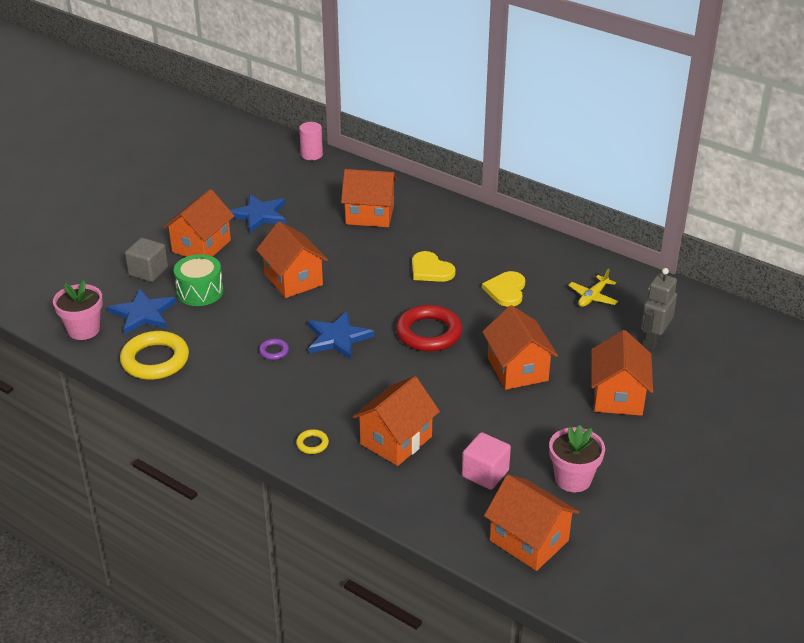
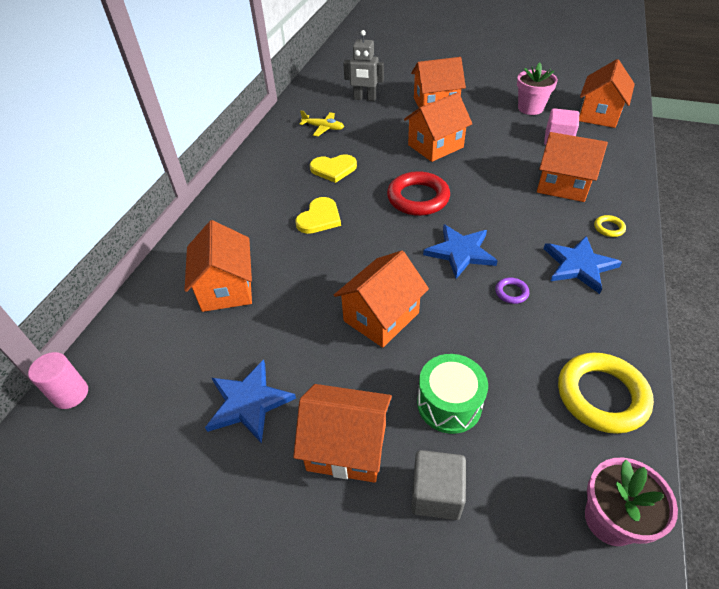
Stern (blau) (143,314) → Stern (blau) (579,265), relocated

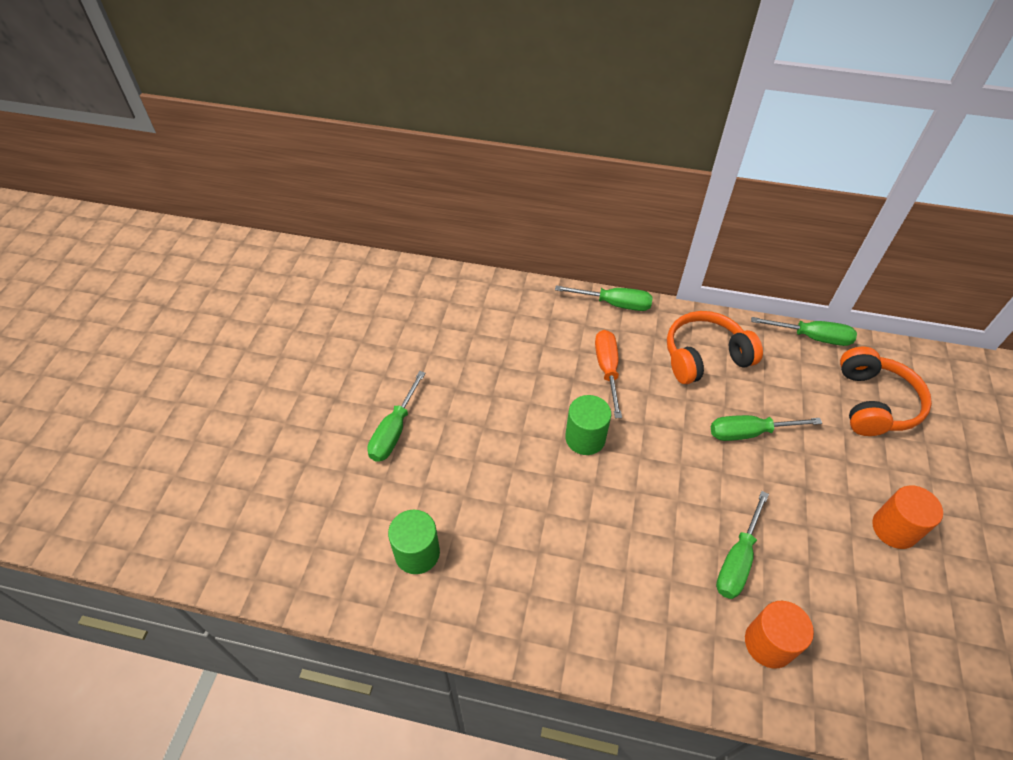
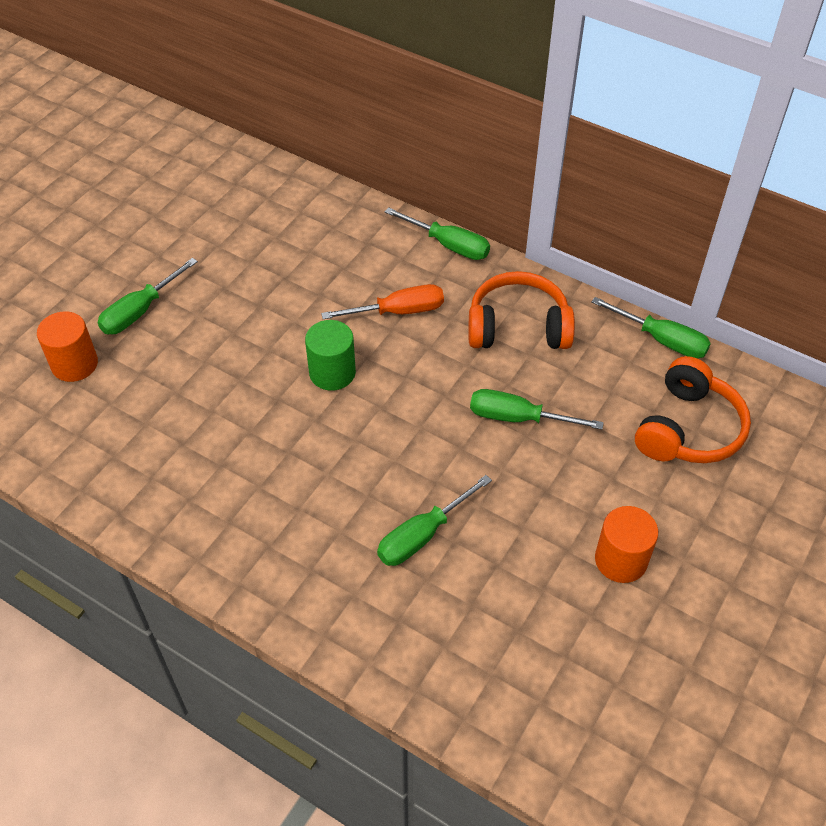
Vollzylinder (grün) (417,553) → -
Schraubenzieher (orange) (607,370) → Schraubenzieher (orange) (398,311), 60 degrees clockwise
Vollzylinder (orange) (768,643) → Vollzylinder (orange) (74,364), relocated

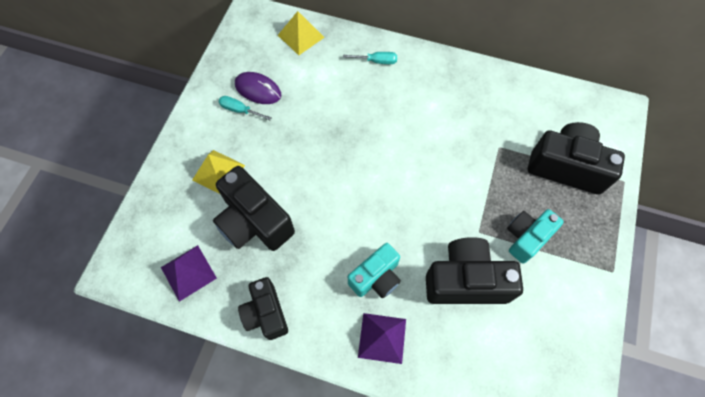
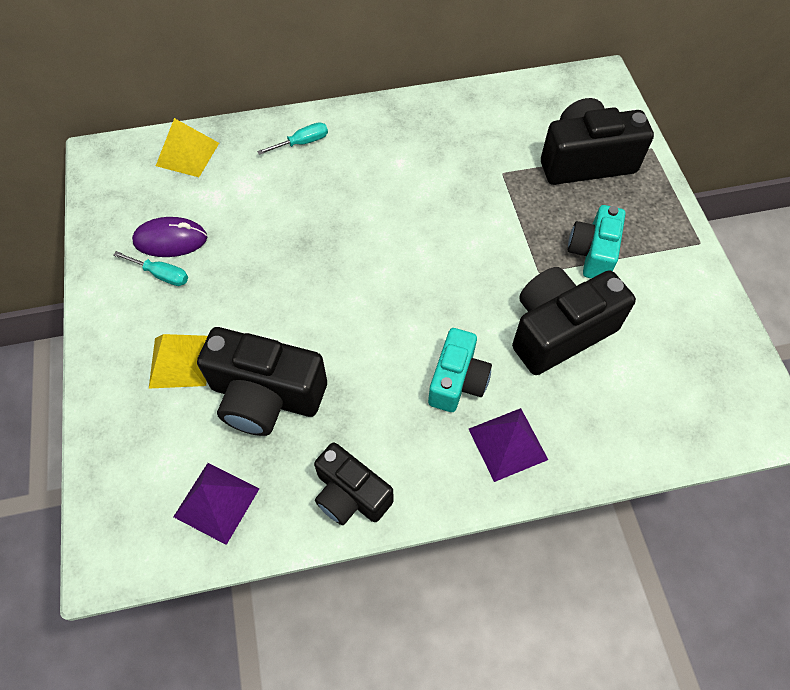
Schraubenzieher (türkis) (240,110) → Schraubenzieher (türkis) (161,274), 150 degrees counterclockwise

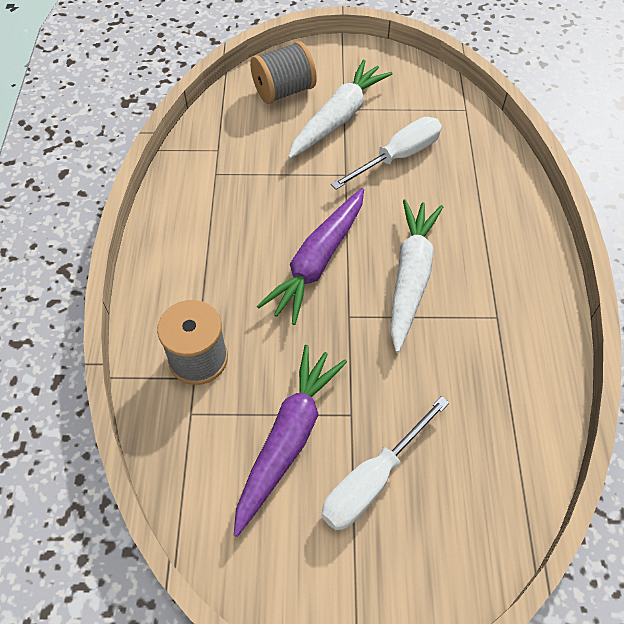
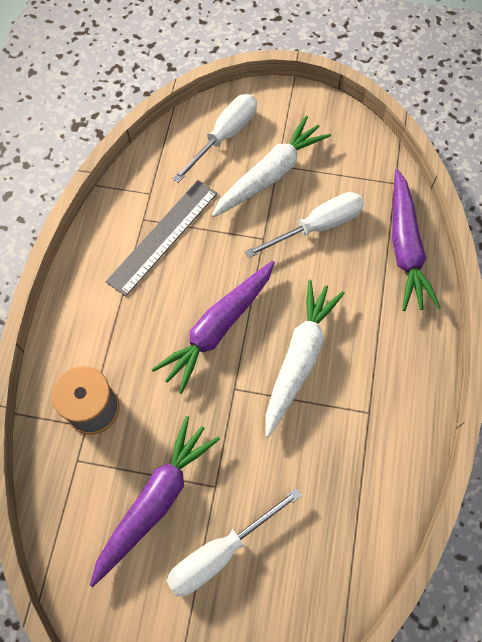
Garnrolle (grau) (284,91) → Schraubenzieher (weiß) (224,136)
- → Lineal (grau) (163,236)
- → Karotte (lila) (405,247)

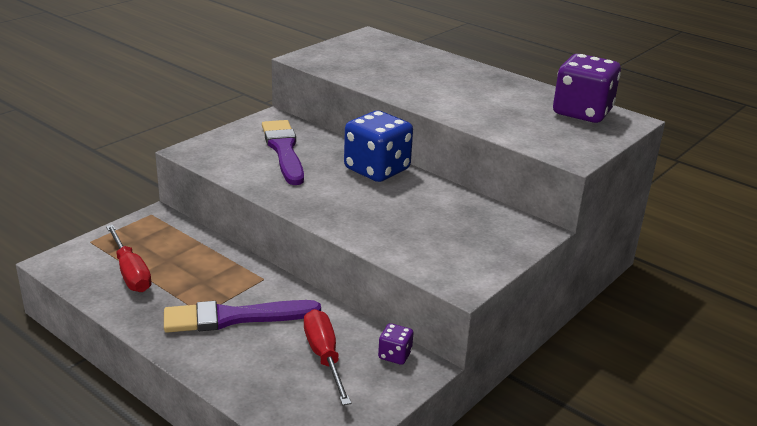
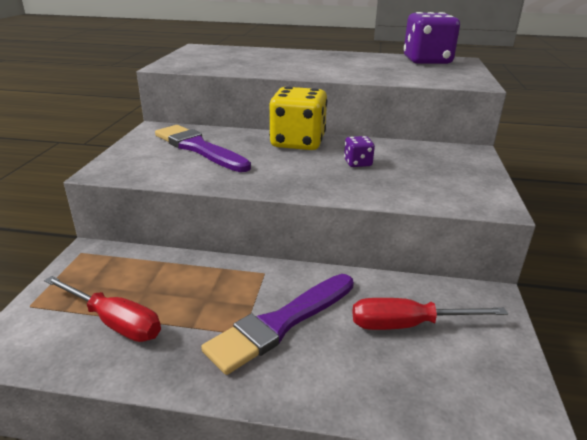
Schraubenzieher (rot) (324,357) → Schraubenzieher (rot) (408,325), 45 degrees counterclockwise
Spielwürfel (blau) (377,169) → Spielwürfel (gelb) (298,142)
Spielwürfel (lila) (395,355) → Spielwürfel (lila) (357,163), relocated

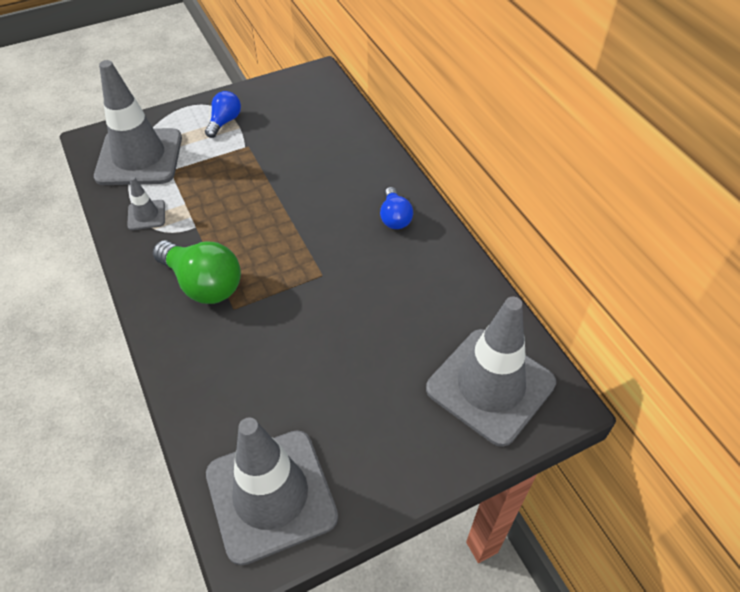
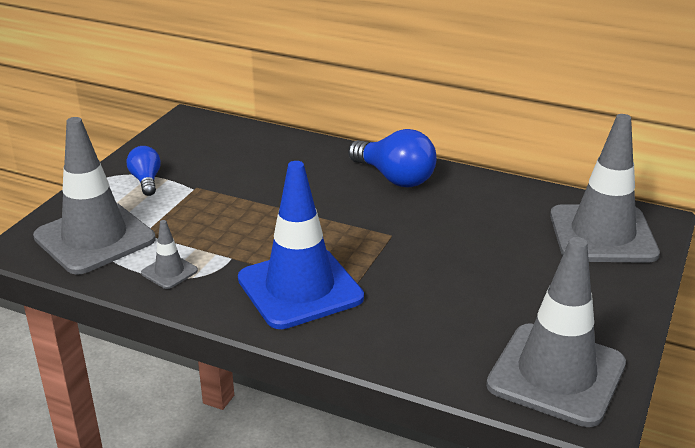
Glühbirne (grün) (203,284) → Leitkegel (blau) (300,288)
Glühbirne (blau) (394,217) → Glühbirne (blau) (394,178), x1.71

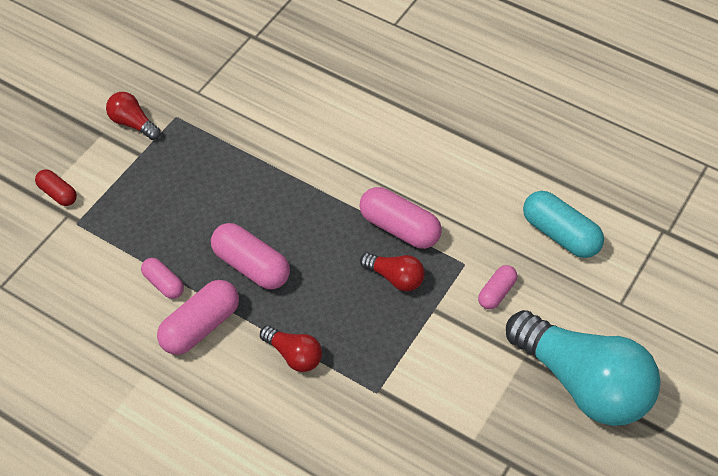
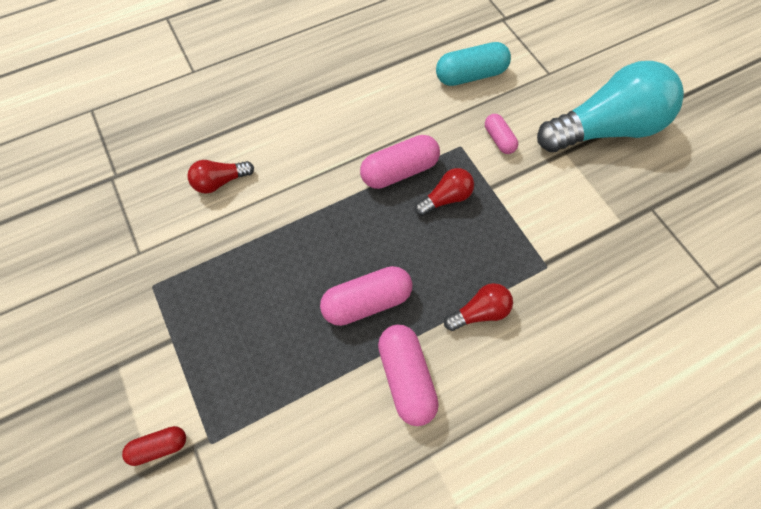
Glühbirne (rot) (133,123) → Glühbirne (rot) (220,182), relocated
Kapsel (rosa) (163,284) → -

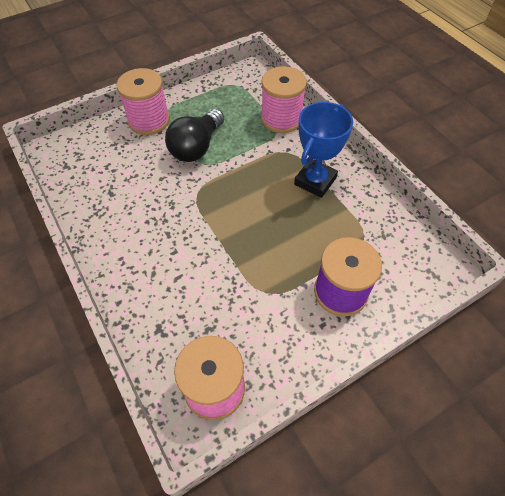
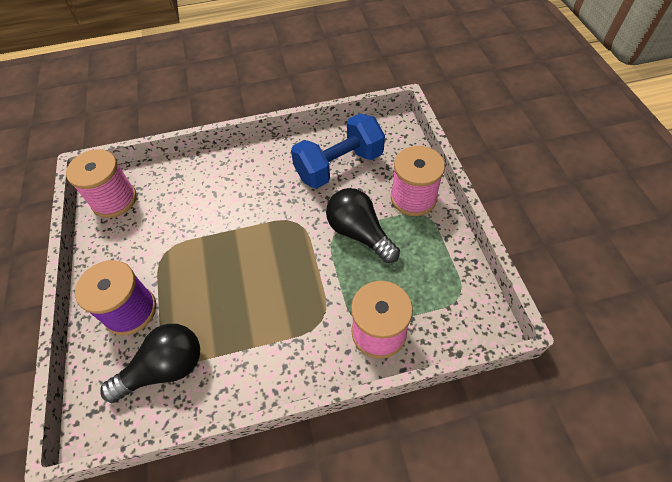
Pokal (blau) (315,181) → -
- → Glühbirne (schwarz) (165,368)
- → Hantel (blau) (339,166)

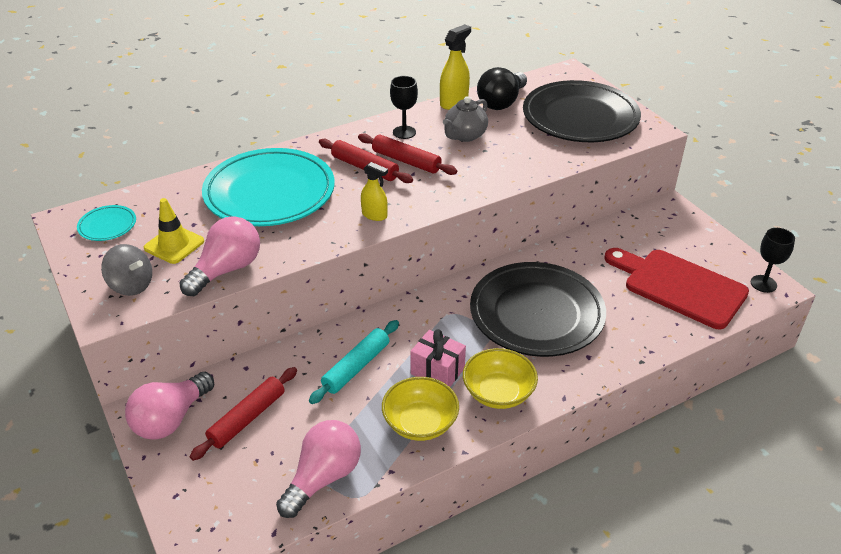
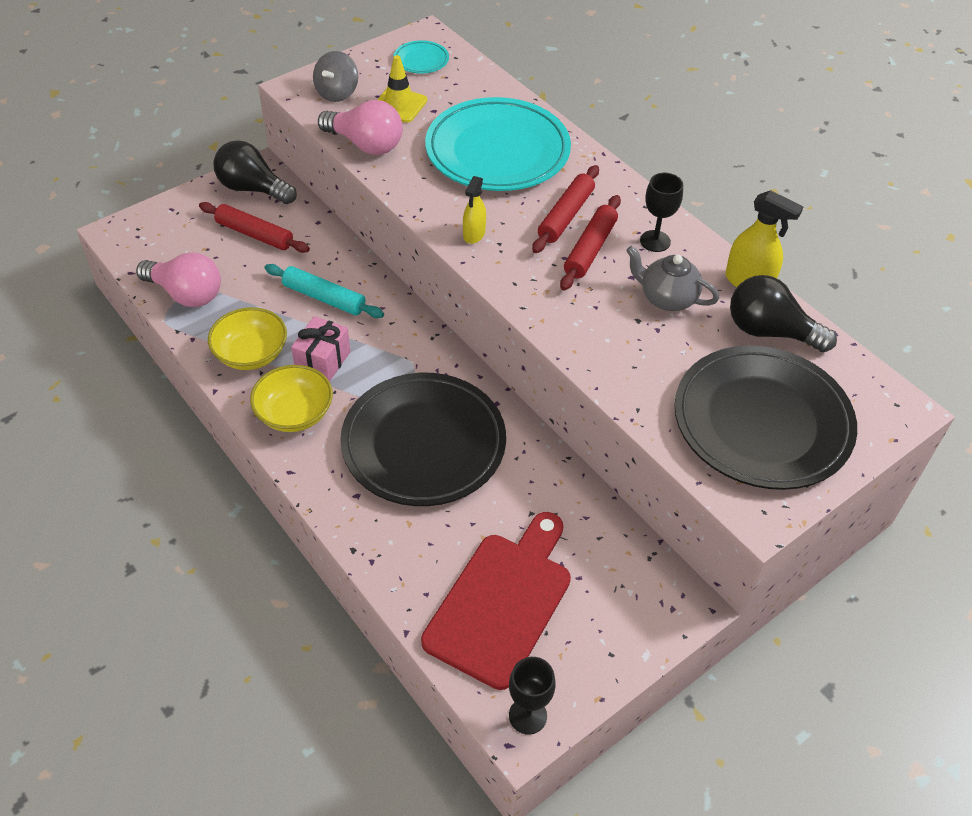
Glühbirne (rosa) (171,419) → Glühbirne (schwarz) (253,189)

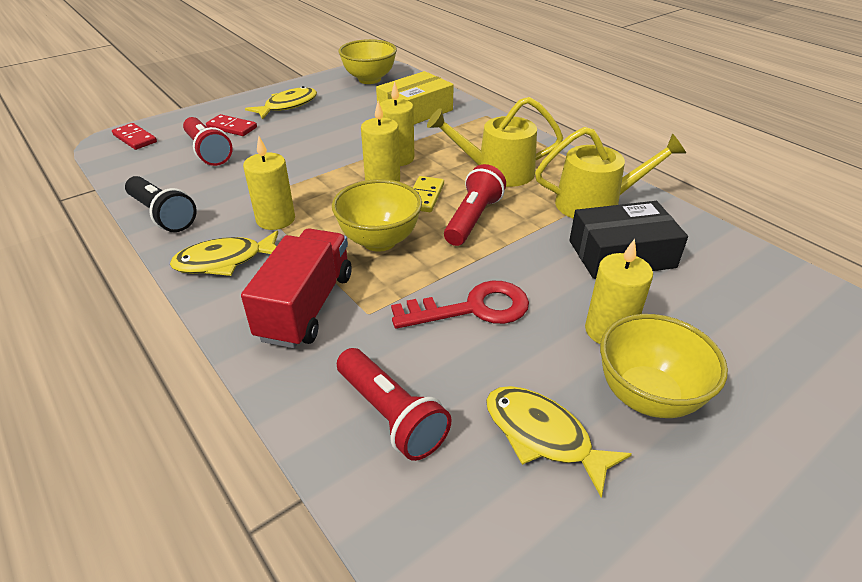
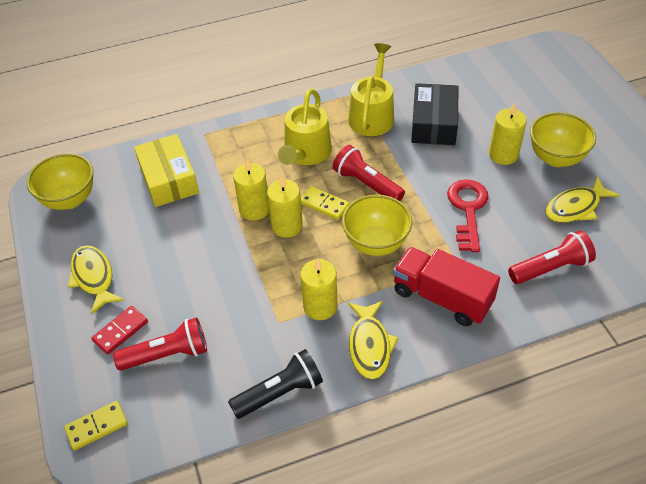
Dominostein (rot) (135,138) → Dominostein (gelb) (97,427)

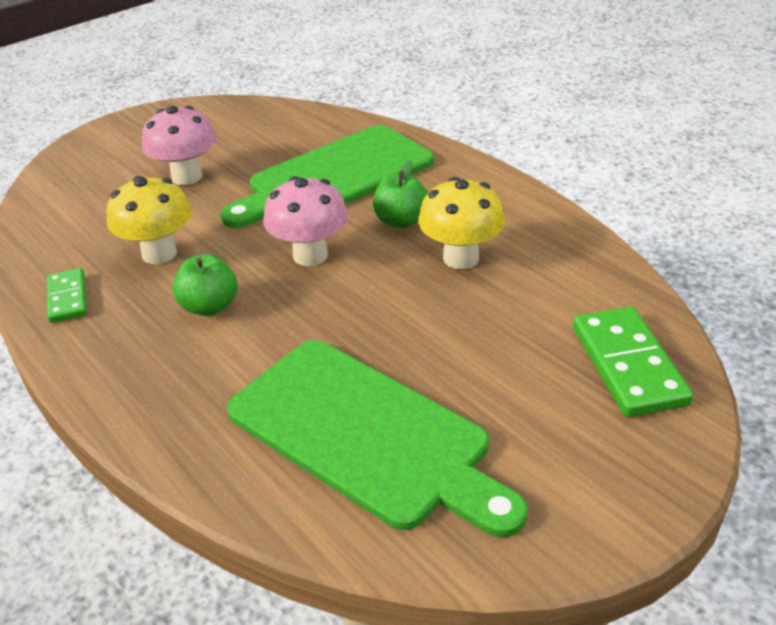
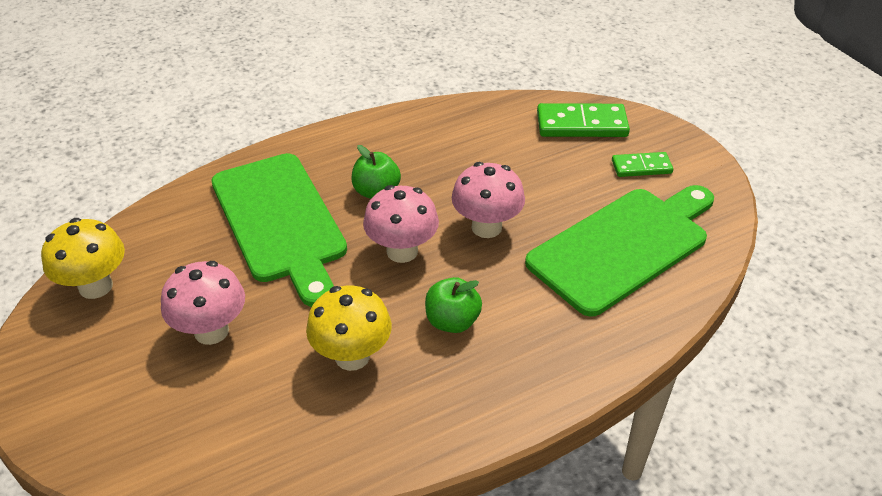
Dominostein (grün) (67,298) → Dominostein (grün) (641,167), relocated
Pilz (gelb) (461,258) → Pilz (gelb) (96,286), relocated
- → Pilz (rosa) (486,227)

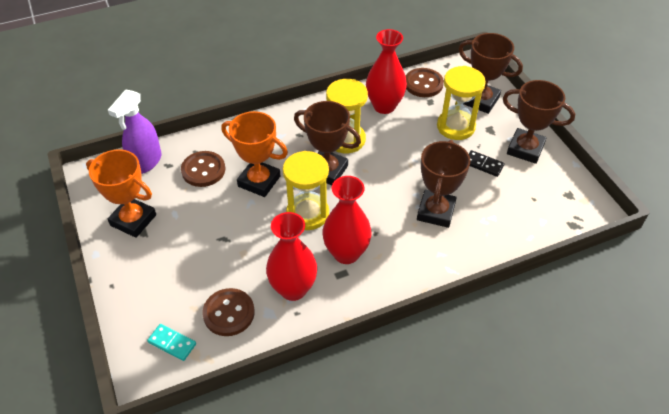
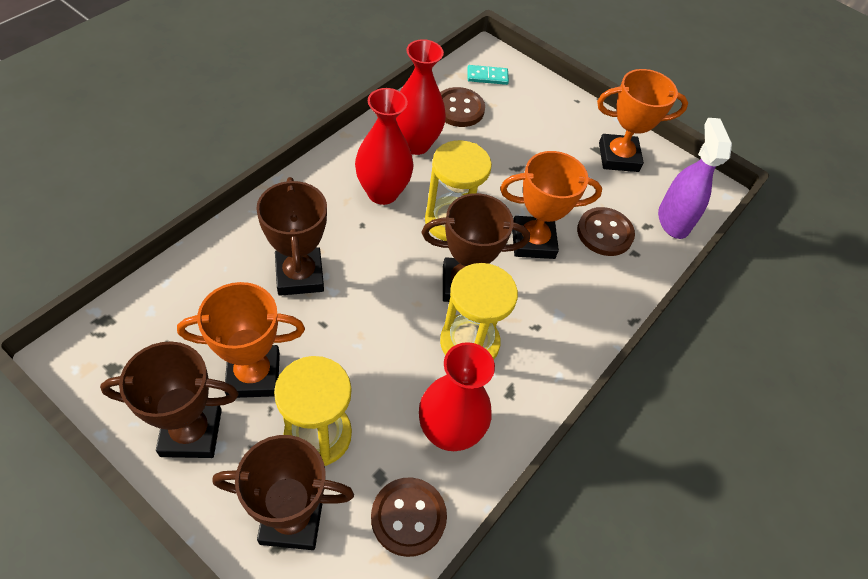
Dominostein (schwarz) (483,164) → Pokal (orange) (253,375)

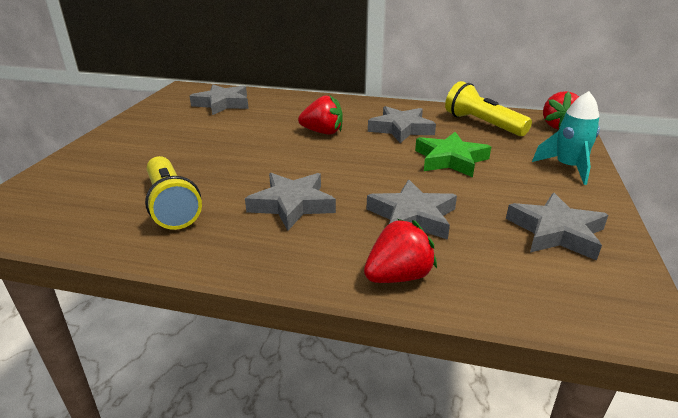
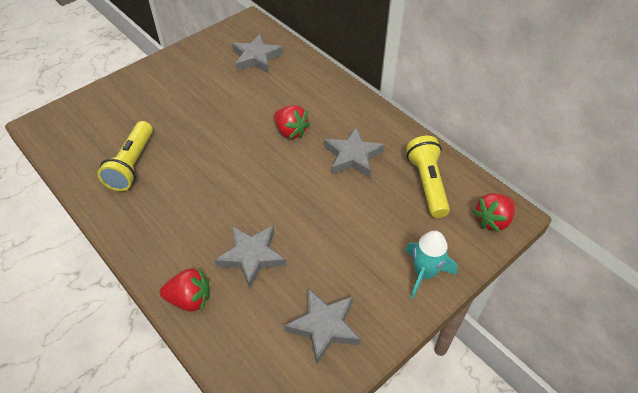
Stern (grau) (292,205) → -
Stern (grün) (450,160) → -

